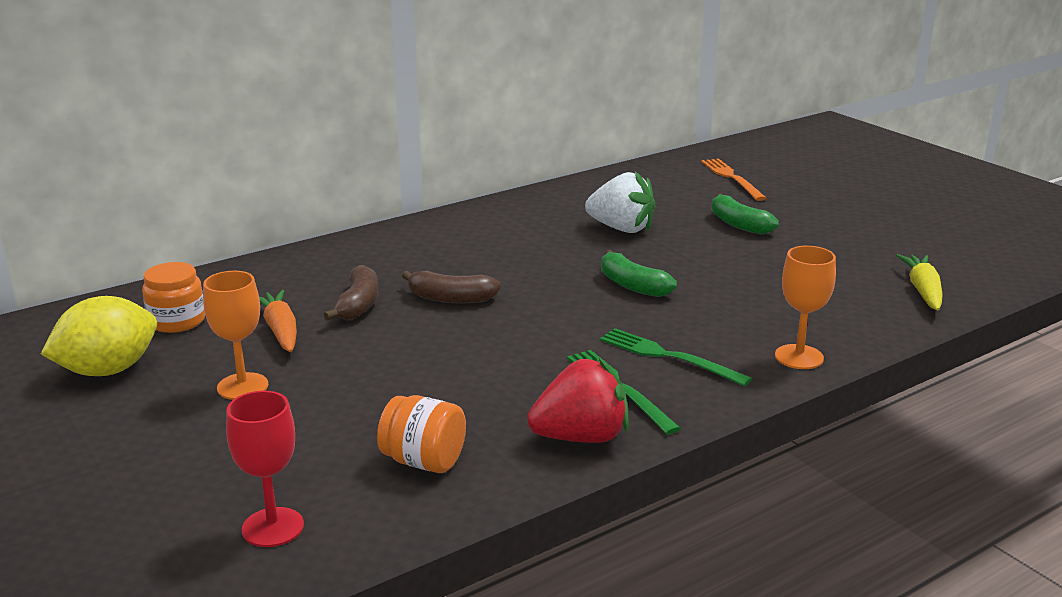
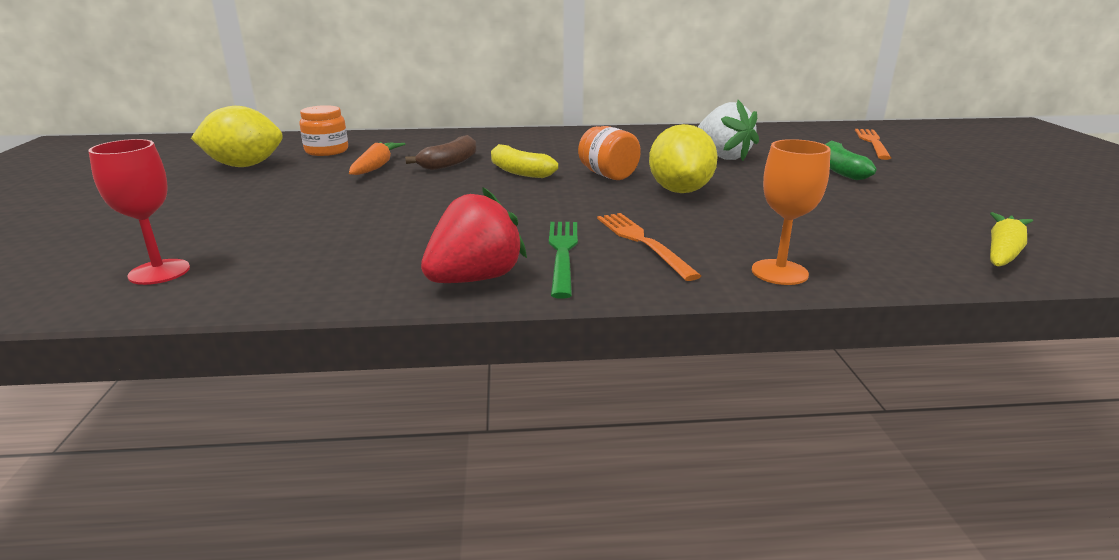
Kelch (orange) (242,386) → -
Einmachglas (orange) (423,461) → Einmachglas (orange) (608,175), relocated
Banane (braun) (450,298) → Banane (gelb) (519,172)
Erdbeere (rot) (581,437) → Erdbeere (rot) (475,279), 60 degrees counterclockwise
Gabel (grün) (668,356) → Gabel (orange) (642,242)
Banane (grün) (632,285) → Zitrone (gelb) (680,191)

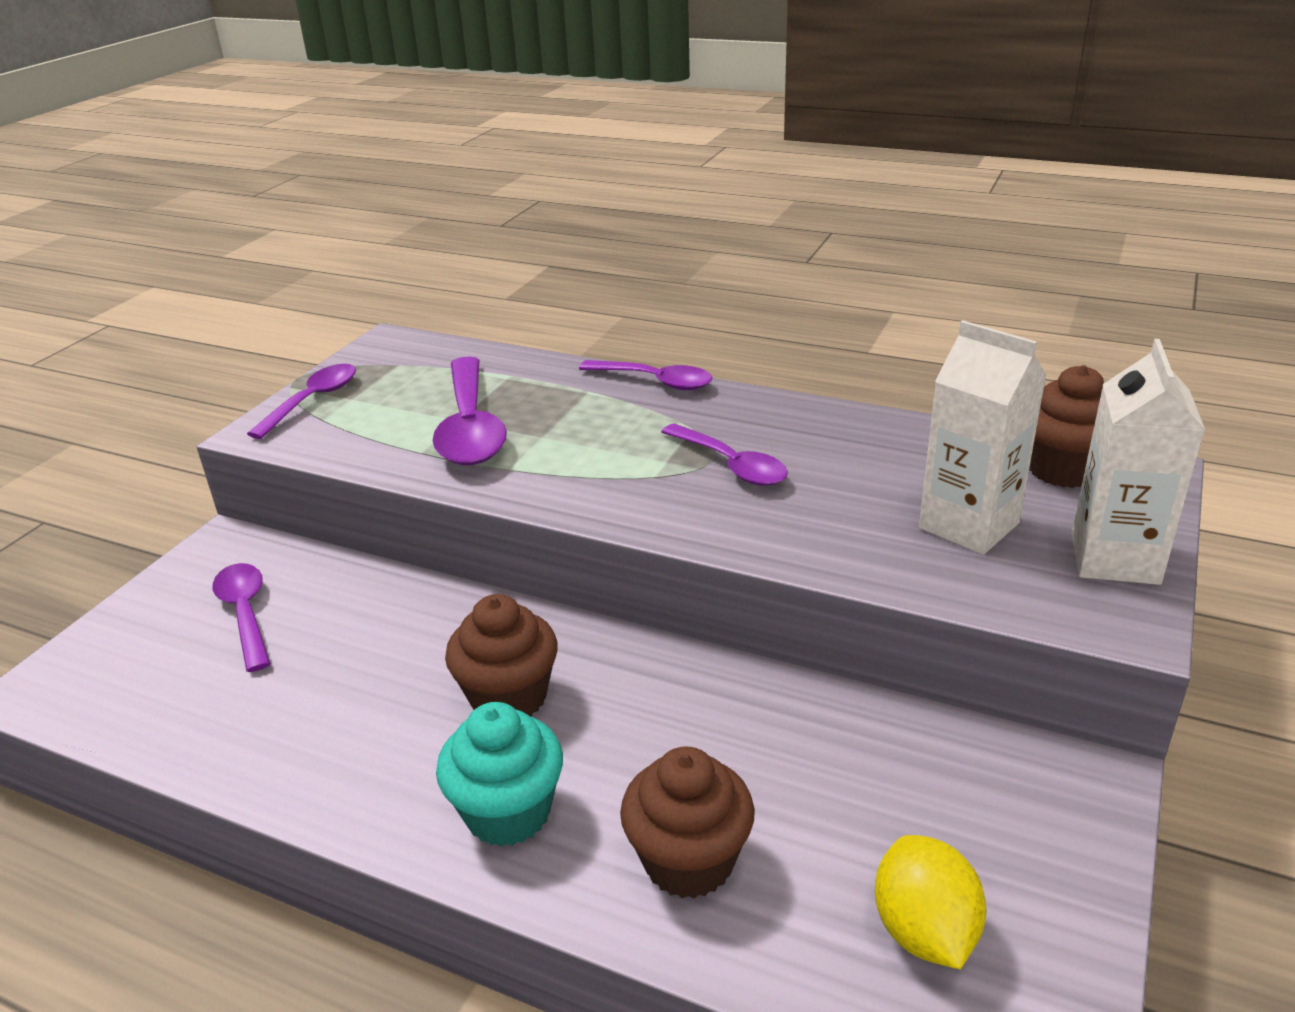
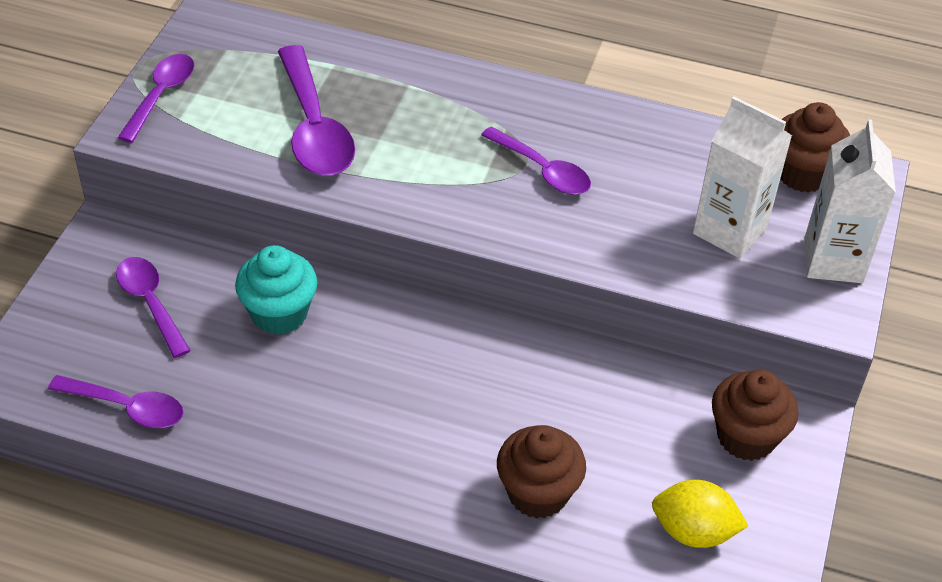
Muffin (türkis) (508,812) → Muffin (türkis) (279,313), relocated
Muffin (braun) (509,697) → Muffin (braun) (746,437), relocated
Löffel (lila) (655,381) → Löffel (lila) (127,407), relocated
Zitrone (gelb) (924,930) → Zitrone (gelb) (693,531), 60 degrees counterclockwise

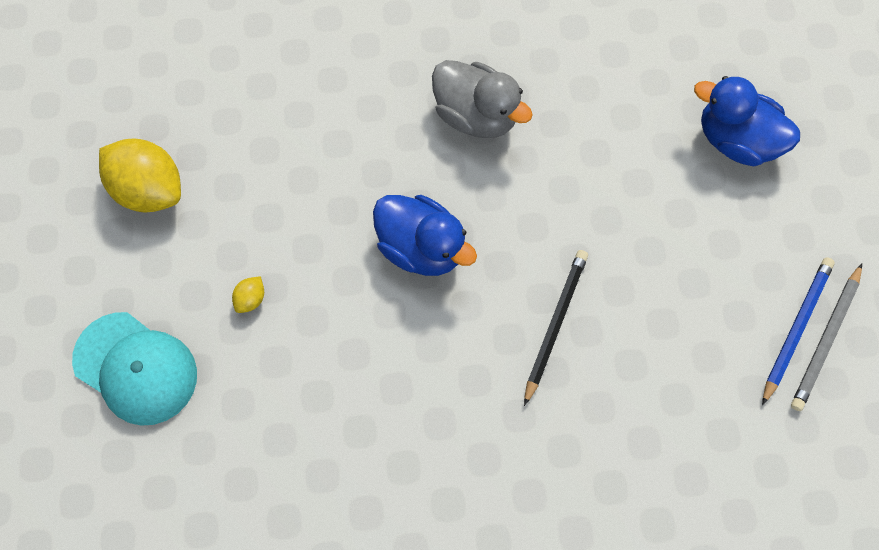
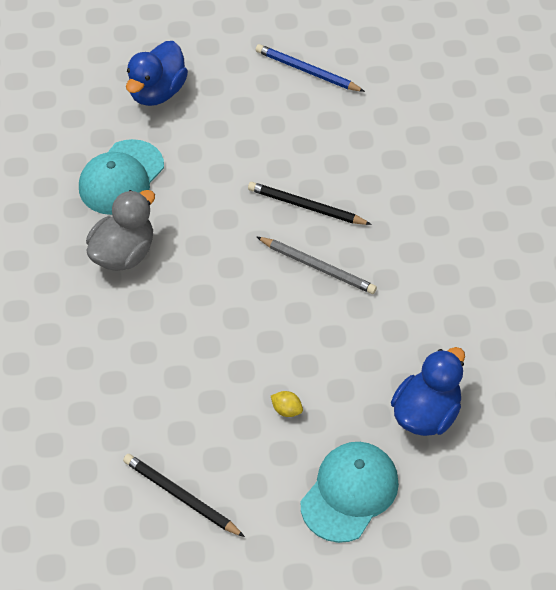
Zitrone (gelb) (148,189) → Bleistift (schwarz) (181,496)
Ente (blau) (421,248) → Ente (blau) (426,414), relocated
Bleistift (grau) (826,339) → Bleistift (grau) (317,267), relocated
- → Kappe (türkis) (121,178)

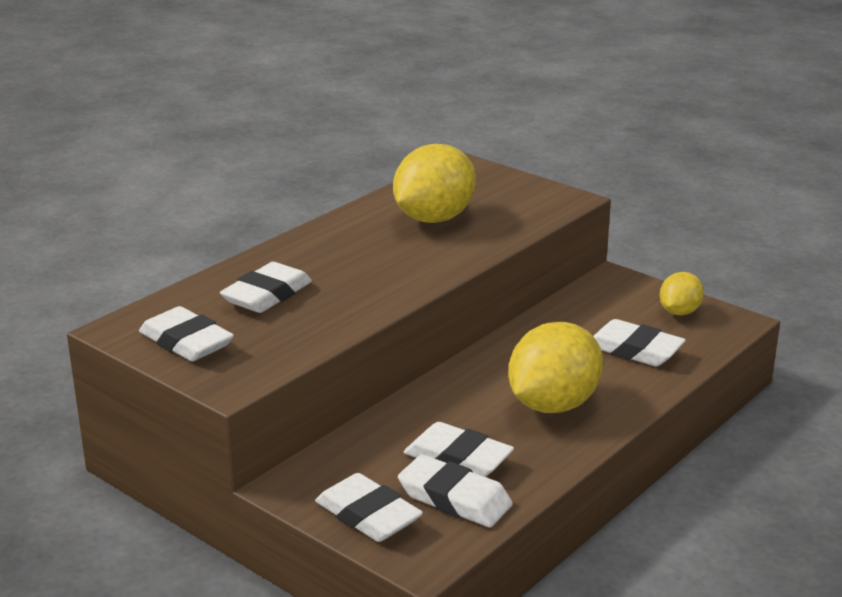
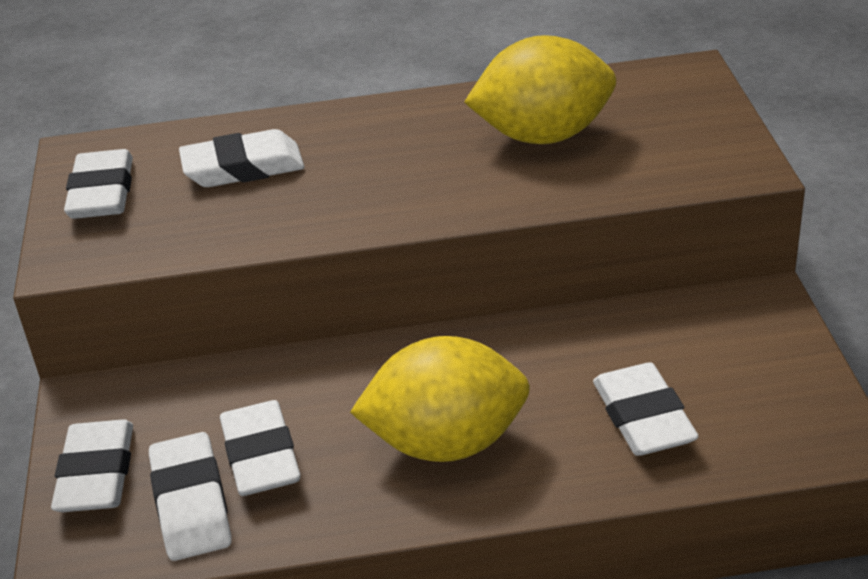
Zitrone (gelb) (679,312) → -

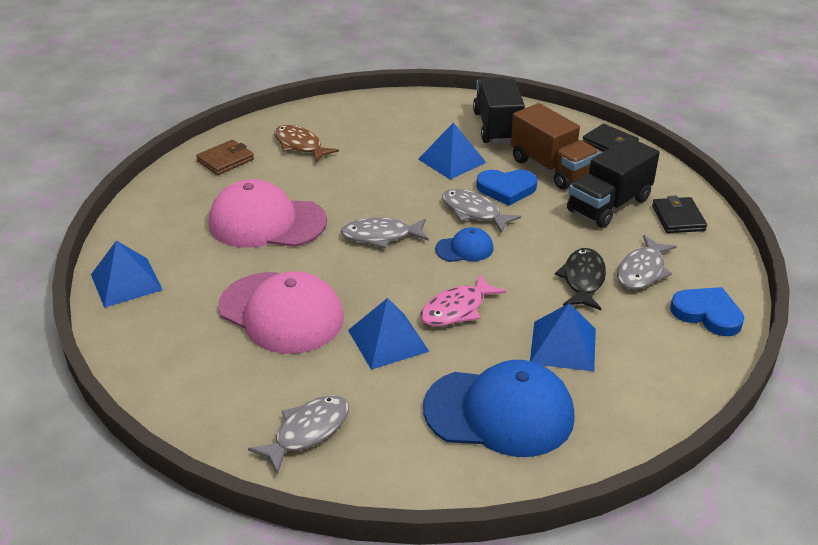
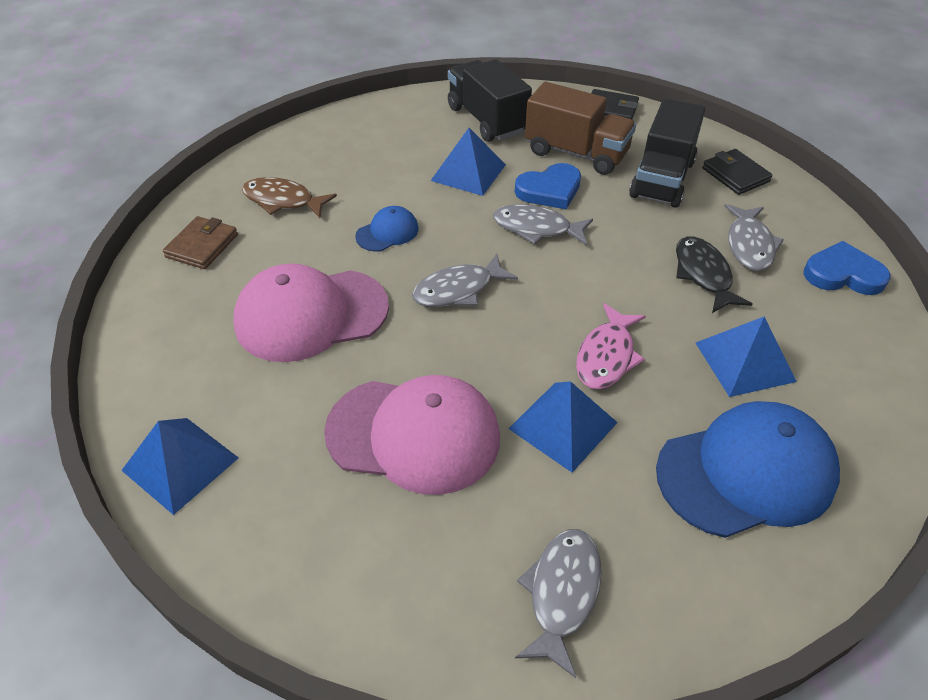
Kappe (blau) (464,249) → Kappe (blau) (387,232), relocated

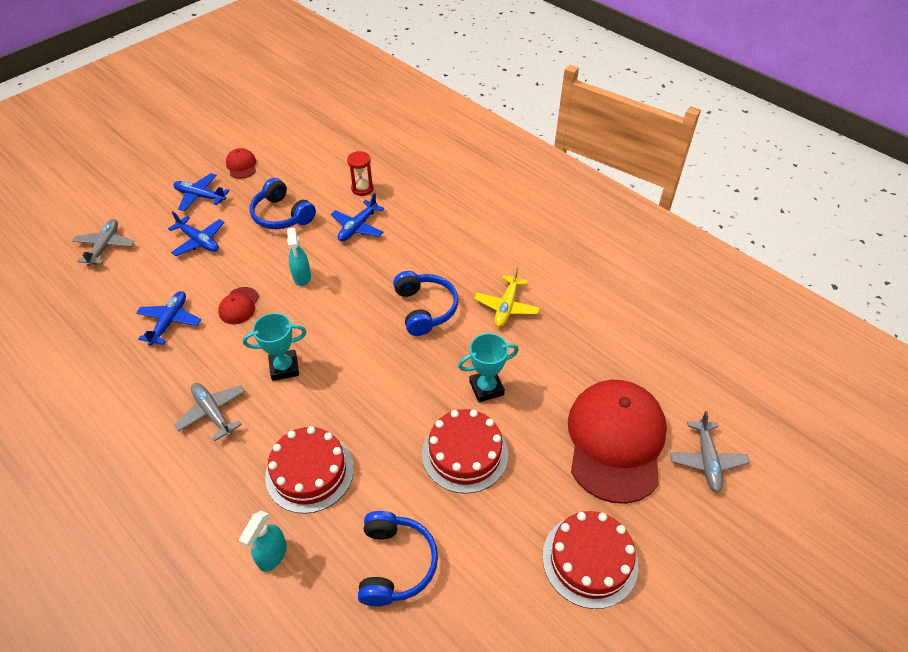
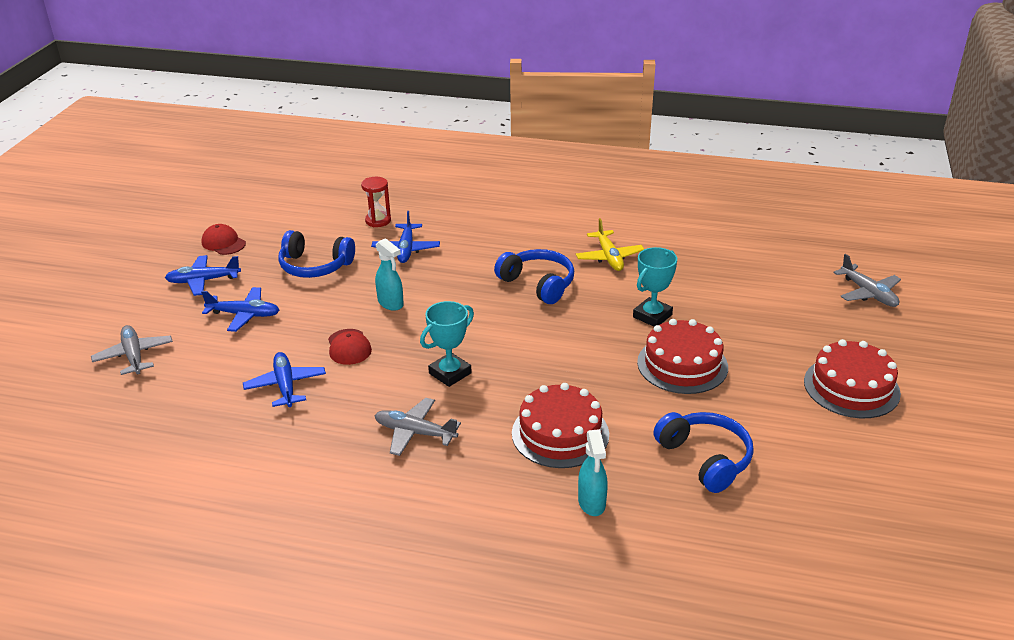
Kappe (rot) (615,441) → -

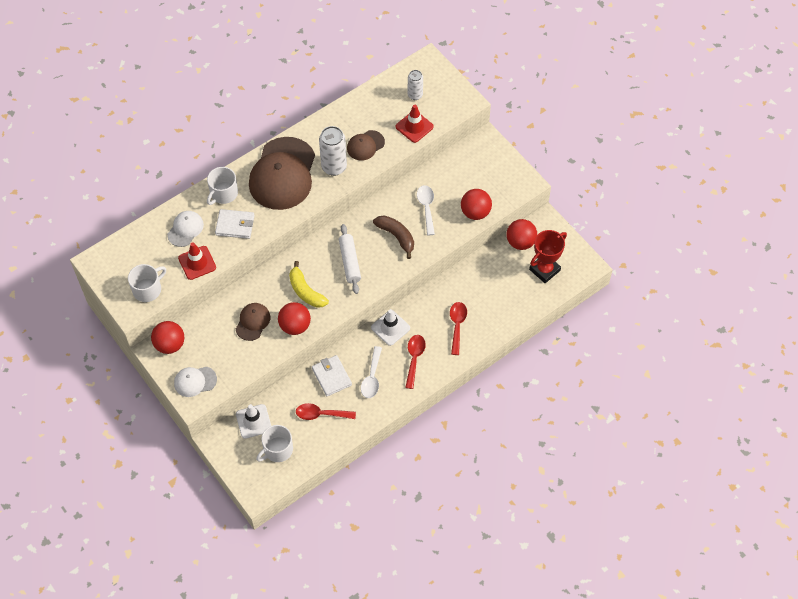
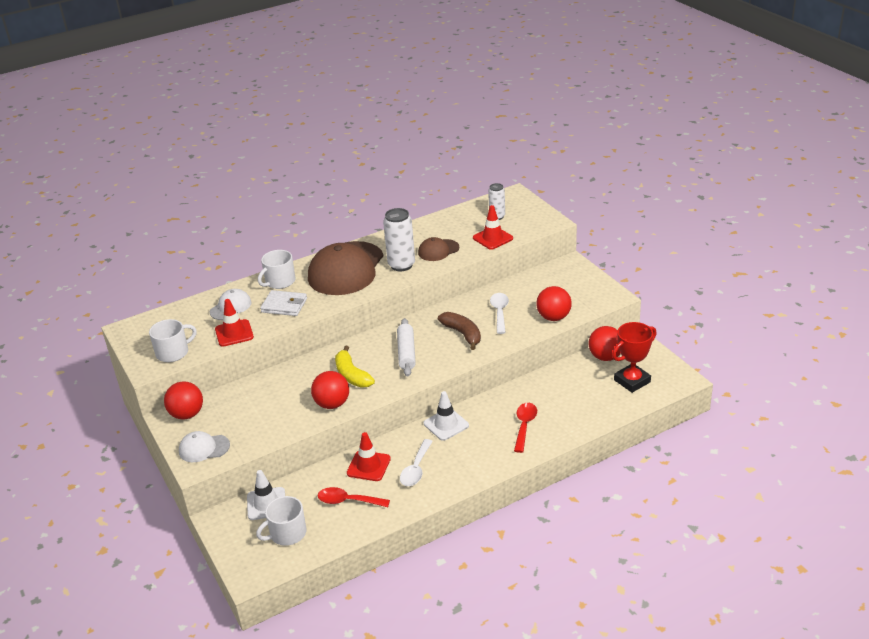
Kappe (braun) (253,322) → -
Geldbörse (weiß) (331,377) → Leitkegel (rot) (368,466)
Löffel (rot) (414,359) → -

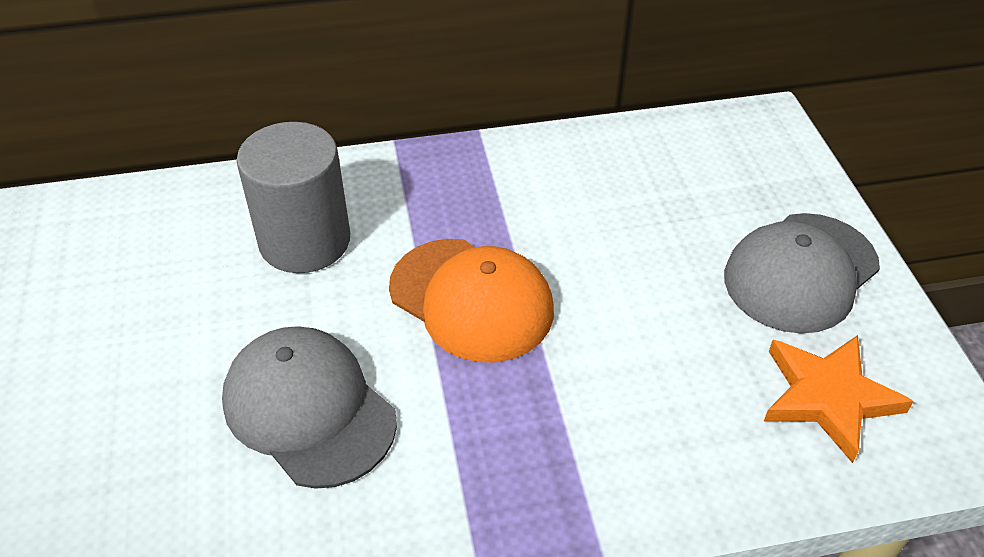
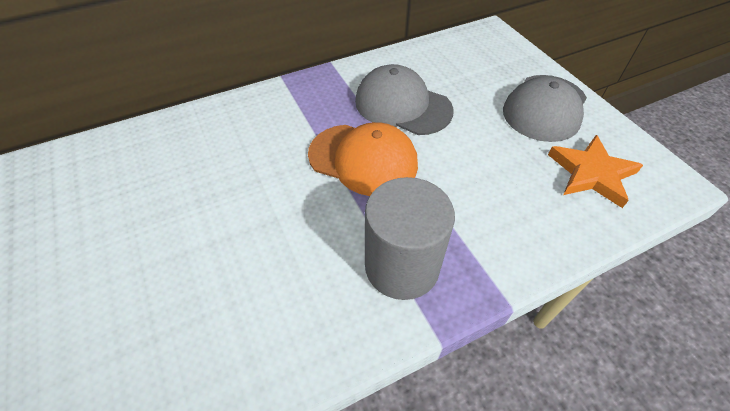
Kappe (grau) (309,409) → Kappe (grau) (402,105), relocated
Vollzylinder (grau) (305,241) → Vollzylinder (grau) (402,266), relocated

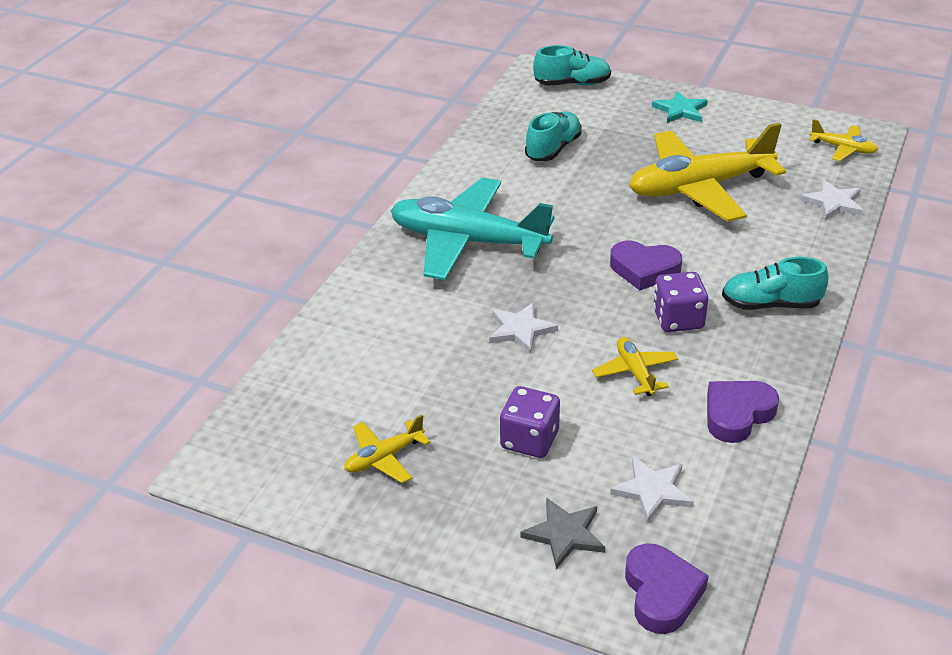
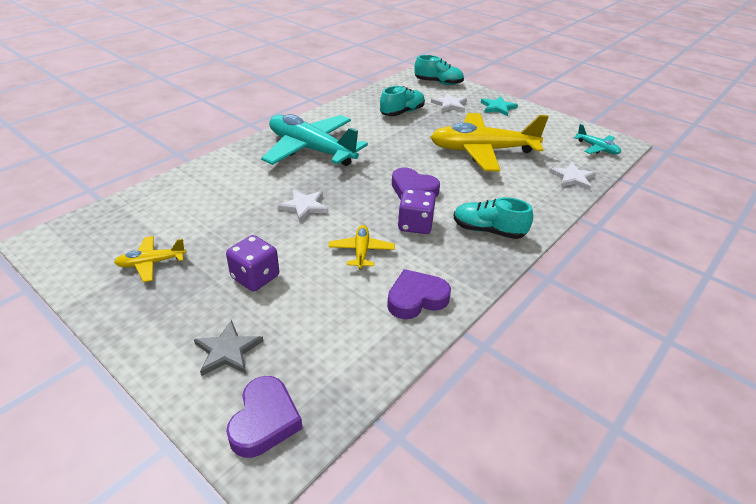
Stern (weiß) (652,490) → Stern (weiß) (449,104), relocated
Flugzeug (gelb) (843,149) → Flugzeug (türkis) (597,148)

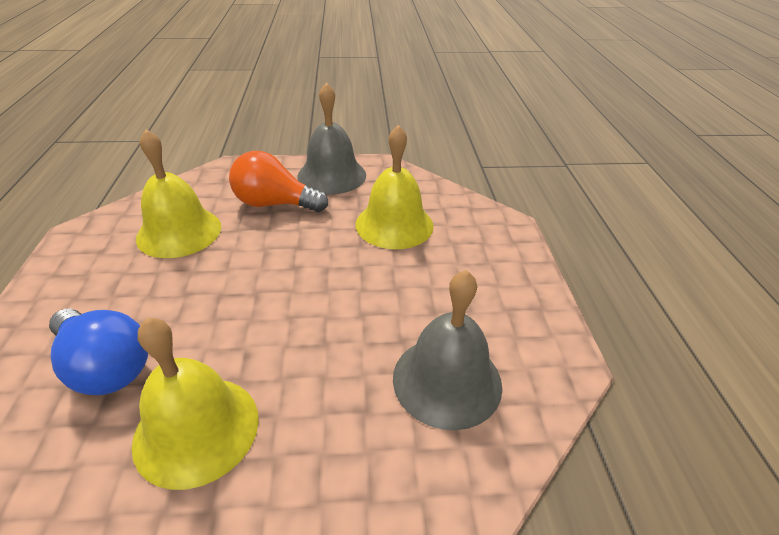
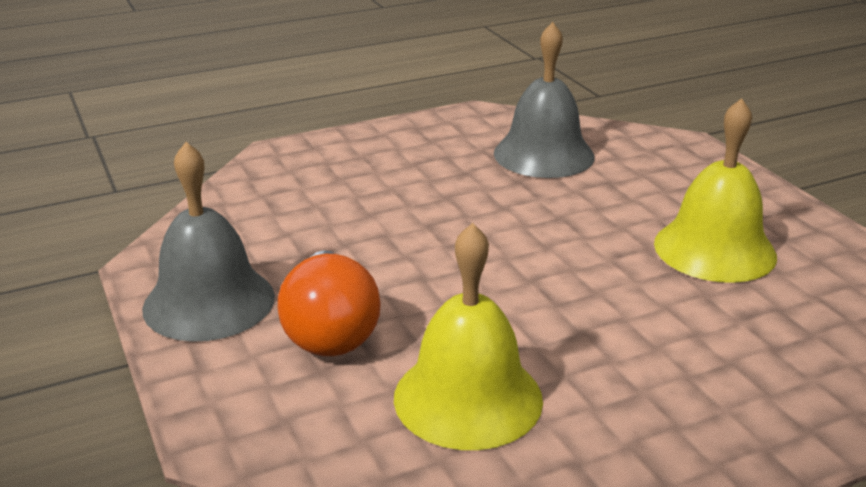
Glühbirne (blau) (105,366) → -
Glocke (gelb) (394,224) → -

